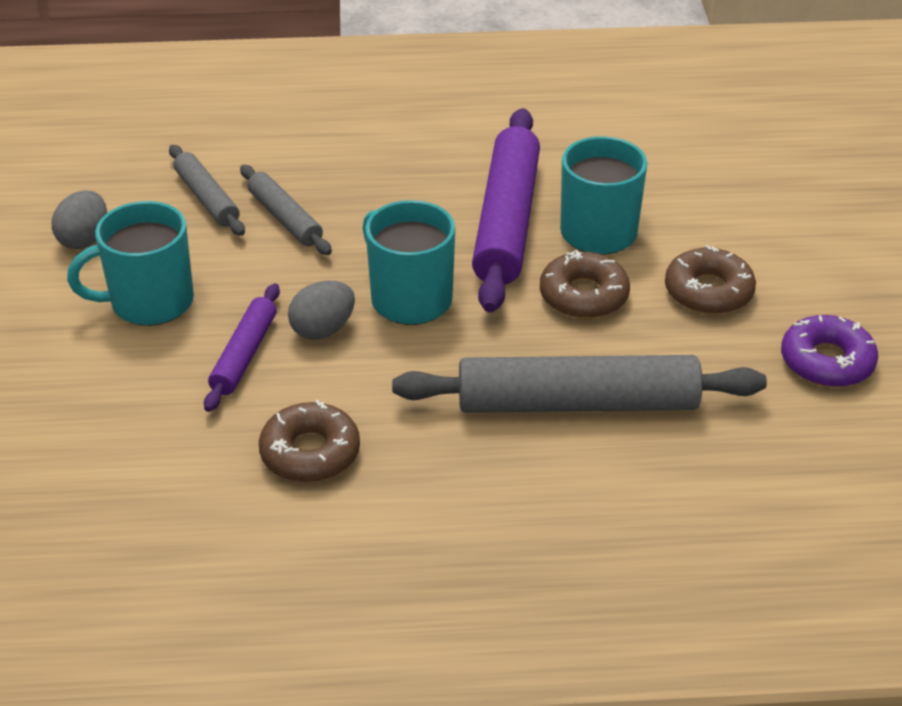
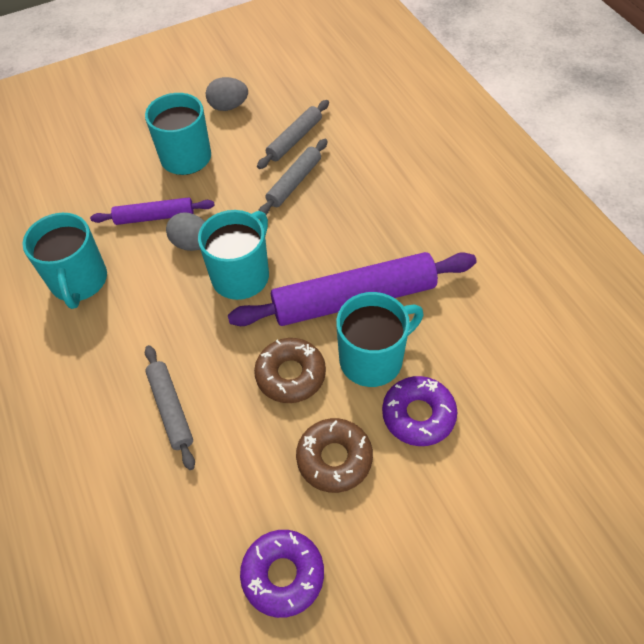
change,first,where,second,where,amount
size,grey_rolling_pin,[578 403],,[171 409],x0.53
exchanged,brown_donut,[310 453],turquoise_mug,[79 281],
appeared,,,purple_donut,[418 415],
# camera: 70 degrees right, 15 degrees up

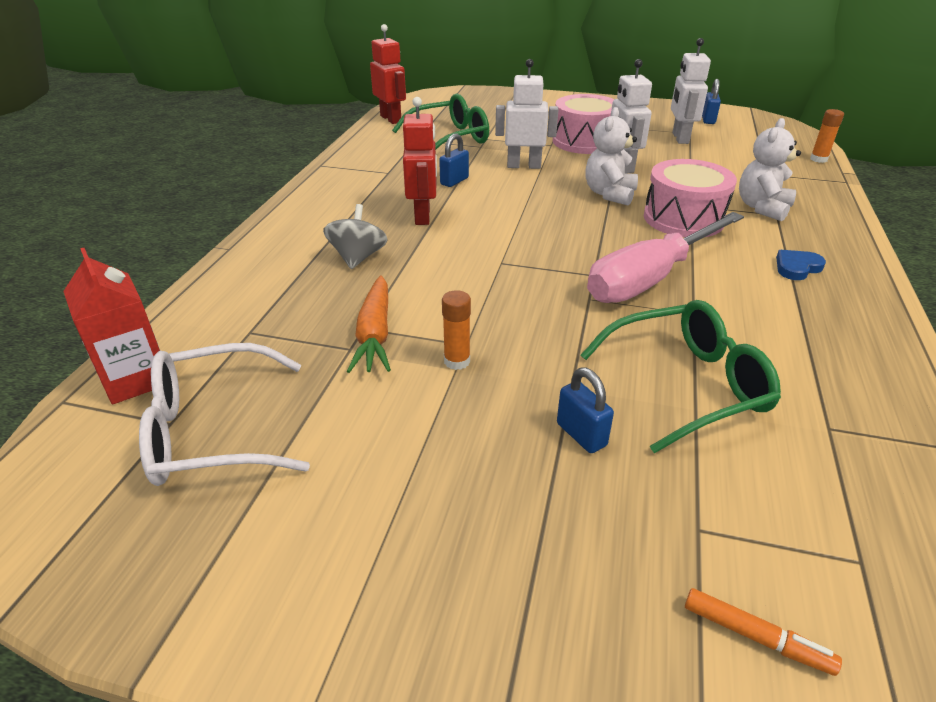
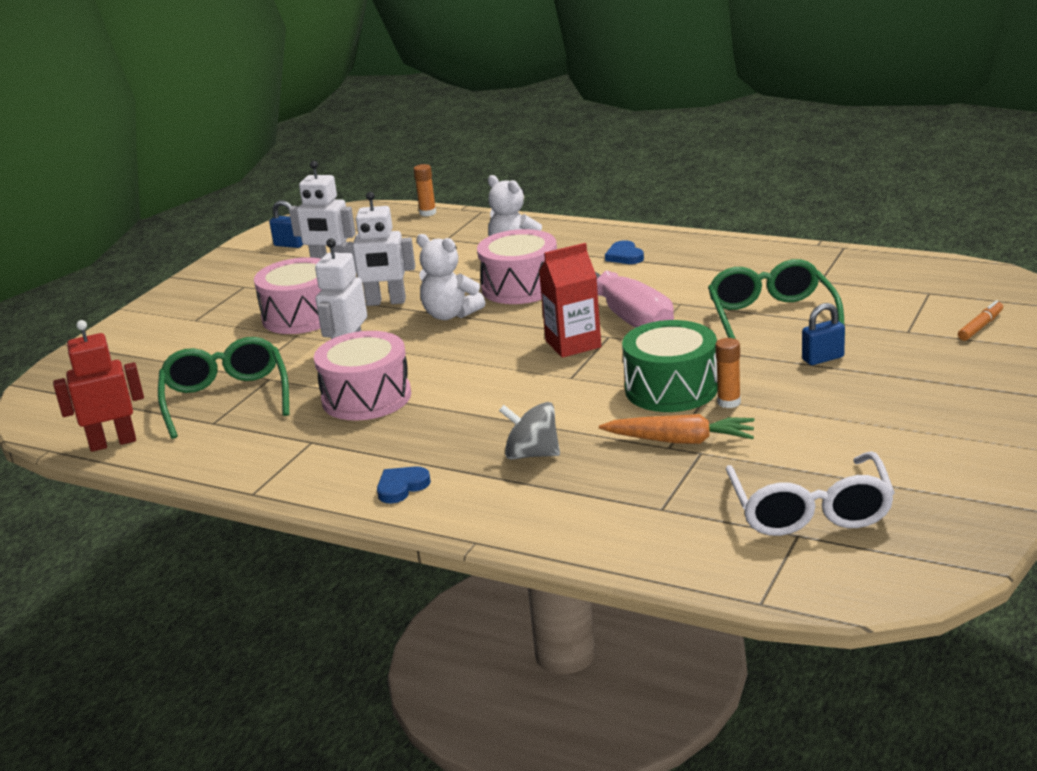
change,first,where,second,where,amount
missing,red_robot,[423 216],,,
exchanged,blue_padlock,[454 181],pink_drum,[366 397],
relocated,red_carton,[136 379],,[573 344],
appeared,,,green_drum,[671 389],
appeared,,,blue_heart,[401 487],
# camera: 75 degrees left, 10 degrees down

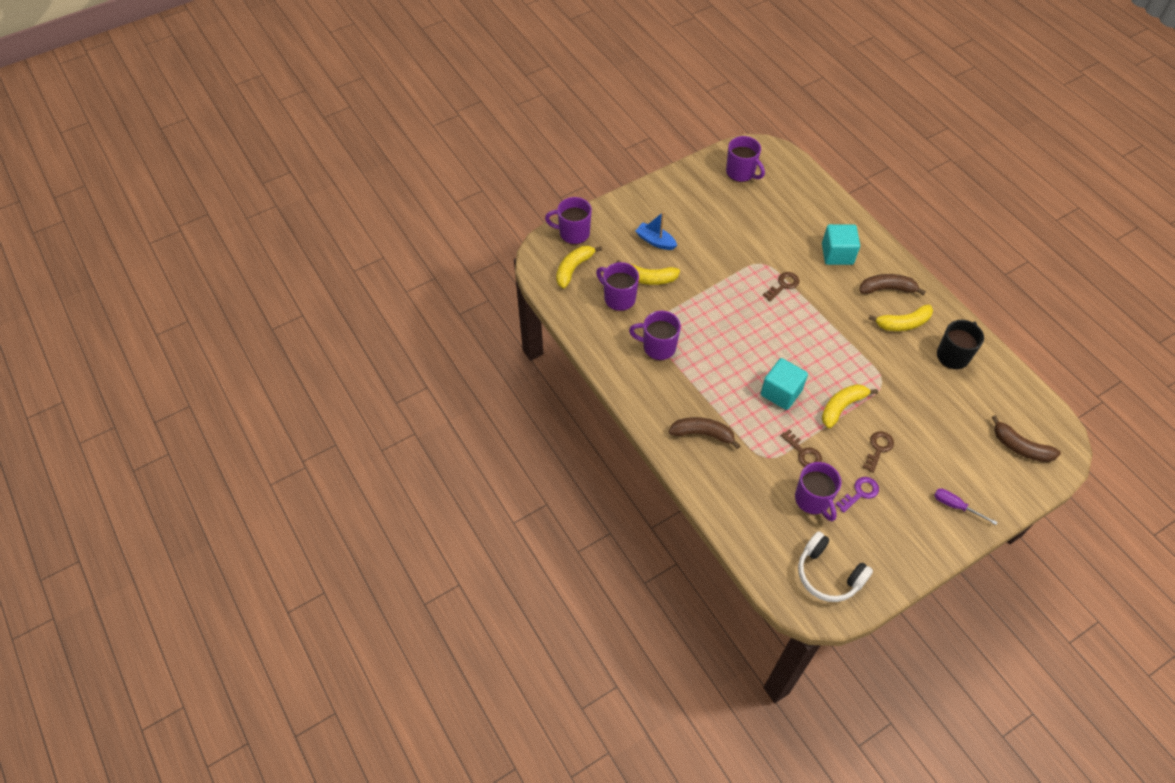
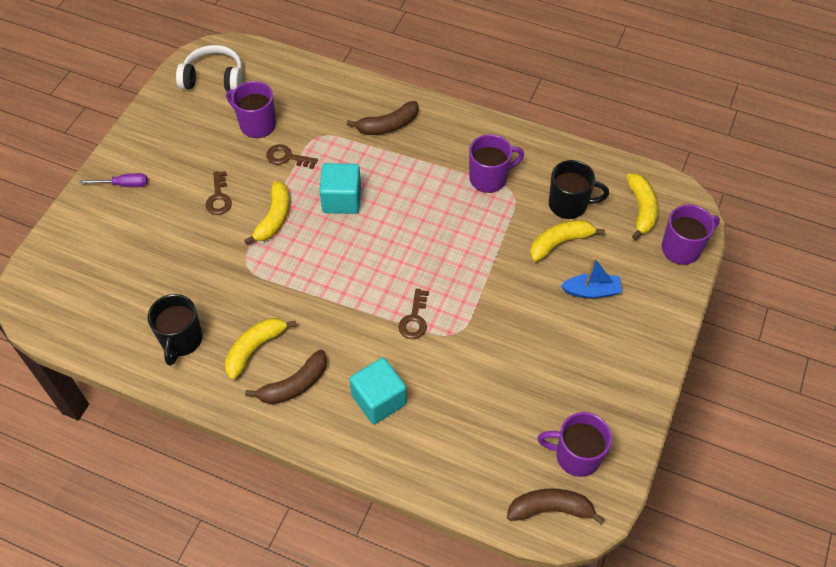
change,first,where,second,where,amount
colour,purple_mug,[618 298],black_mug,[569 204],
relocated,brown_banana,[1020 447],,[550 509],
missing,purple_key,[860 493],,,
# camera: 145 degrees right, 0 degrees up

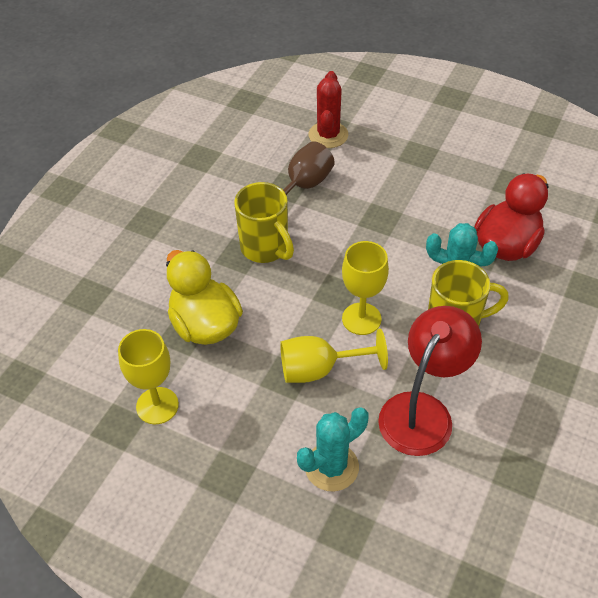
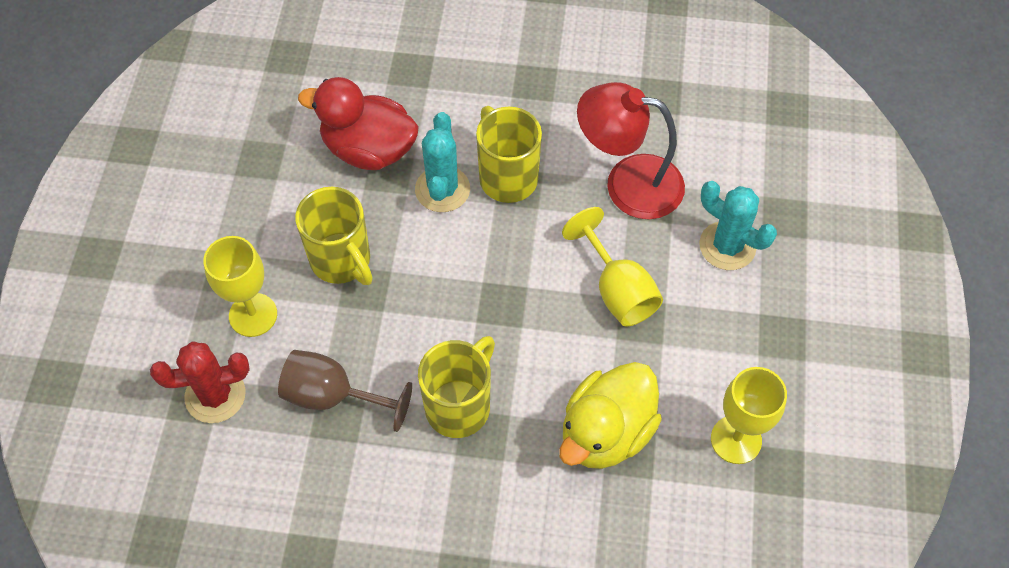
change,first,where,second,where,amount
relocated,yellow_goblet,[361 319],,[253 315],
appeared,,,yellow_mug,[342 261],
# camera: 110 degrees left, 10 degrees up

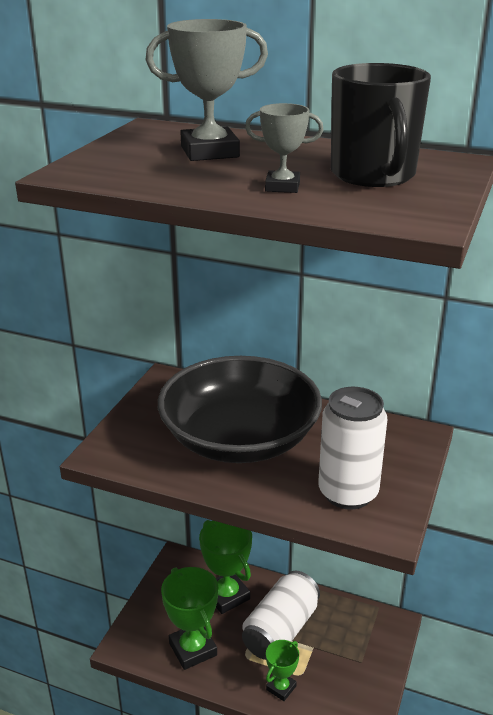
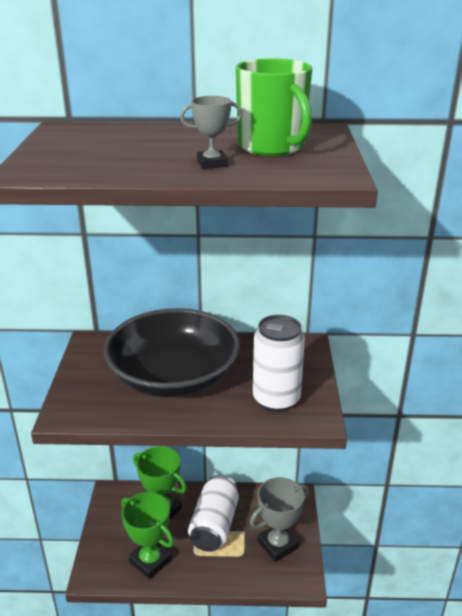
change,first,where,second,where,amount
relocated,grey_trophy,[210 152],,[278 544],
colour,black_mug,[373 175],green_mug,[272 147],
missing,green_trophy,[281 688],,,
# camera: 20 degrees left, 0 degrees up

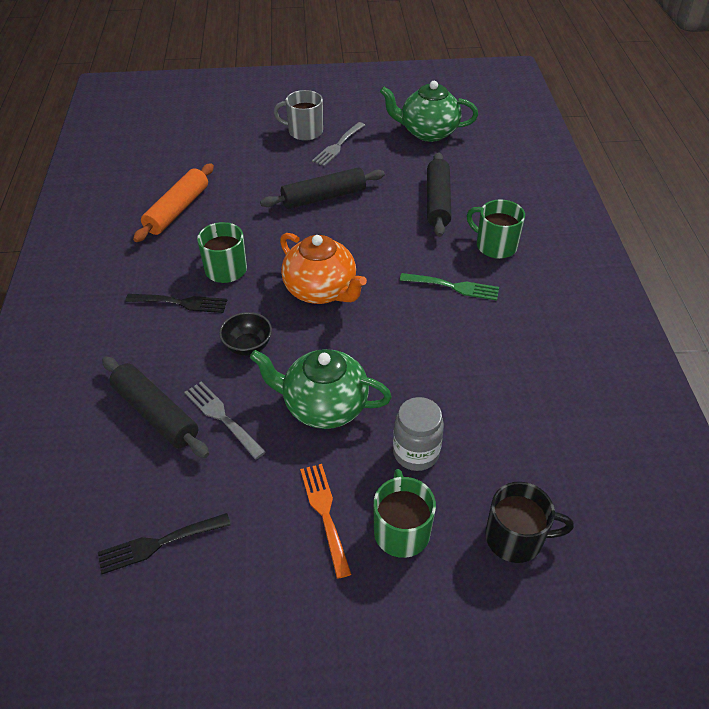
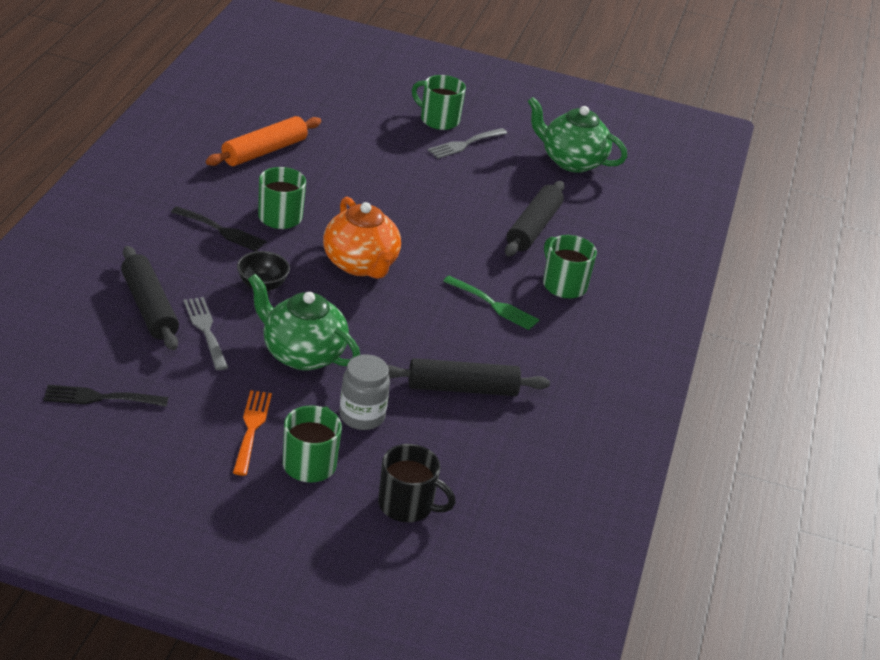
change,first,where,second,where,amount
colour,grey_mug,[304 131],green_mug,[438 120],
relocated,black_rolling_pin,[323 197],,[462 388],
# camera: 15 degrees right, 10 degrees down

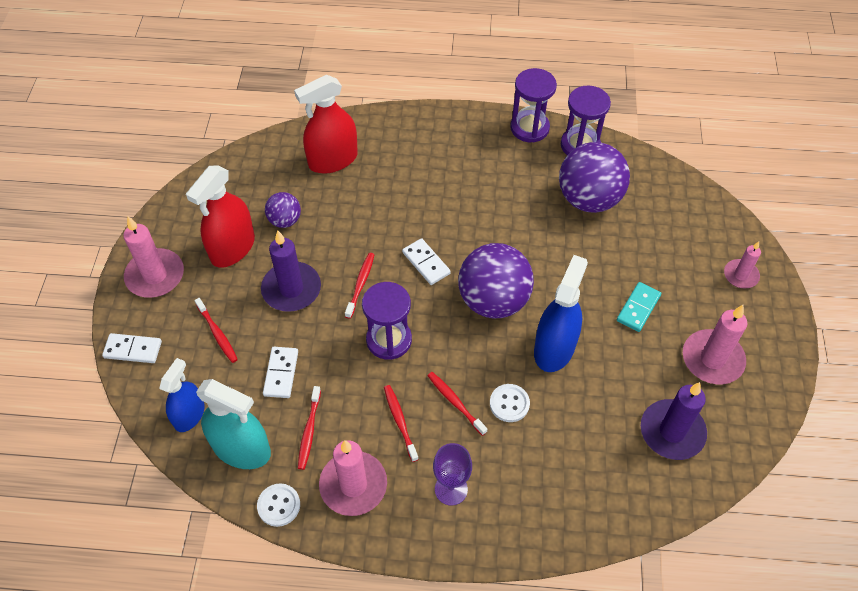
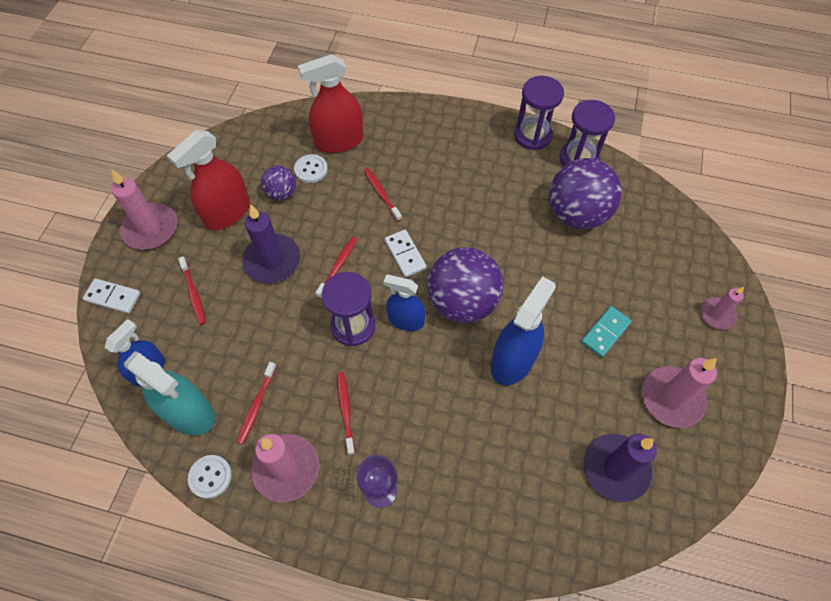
change,first,where,second,where,amount
missing,white_domino,[281 373],,,
relocated,red_toothbrush,[455 402],,[381 194],
relocated,white_button,[509 403],,[311 169],
appeared,,,blue_spray_bottle,[406 320],
# camera: 10 degrees right, 5 degrees up

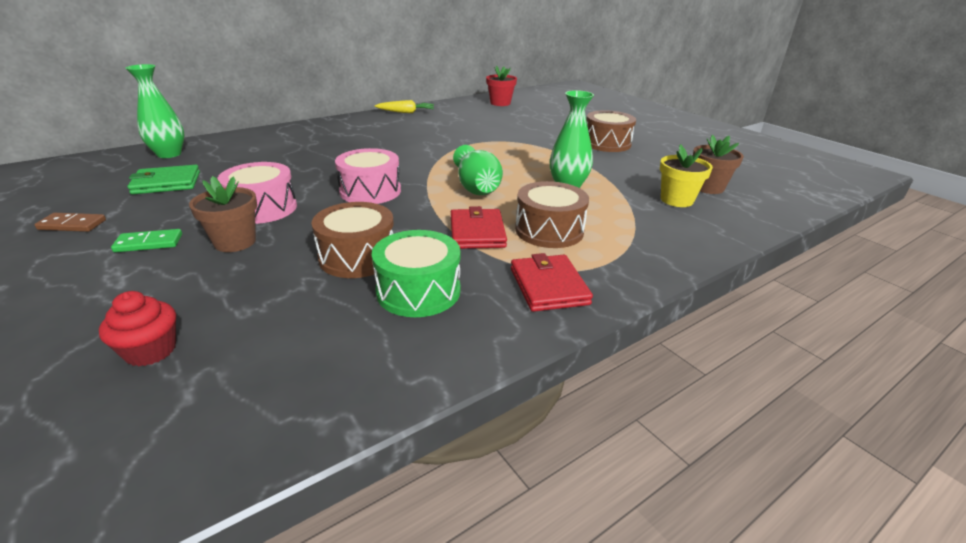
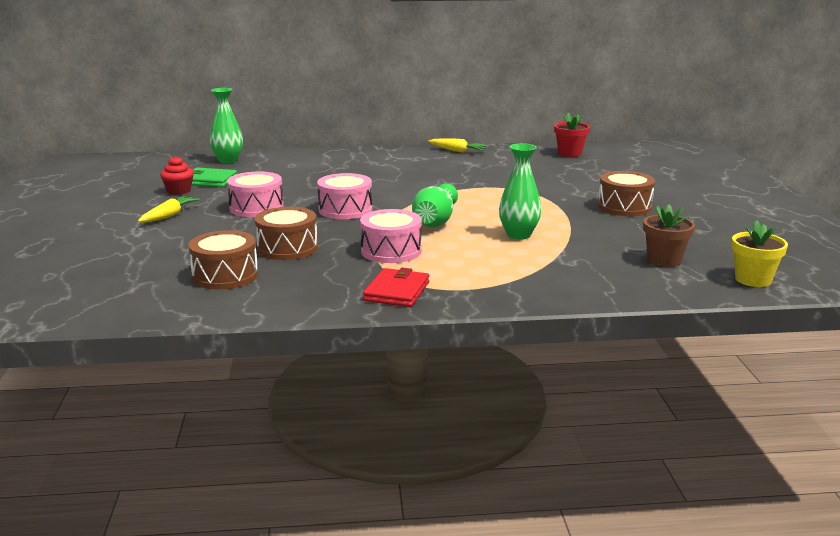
change,first,where,second,where,amount
relocated,yellow_flower_pot,[676 200],,[753 280],
missing,brown_flower_pot,[235 242],,,
relocated,brown_drum,[549 230],,[225 276],
exchanged,red_wallet,[477 232],pink_drum,[391 251],
missing,brown_domino,[72 225],,,
exchanged,green_domino,[149 243],yellow_carrot,[169 216],
missing,green_drum,[418 291],,,
relocated,red_cupcake,[151 350],,[179 191],
# camera: 30 degrees right, 10 degrees down

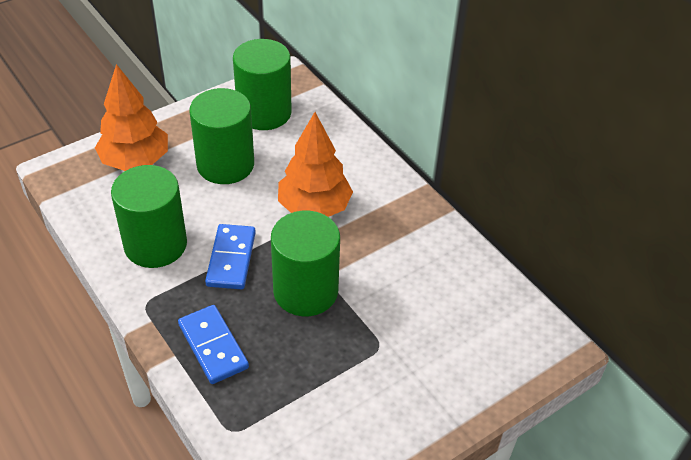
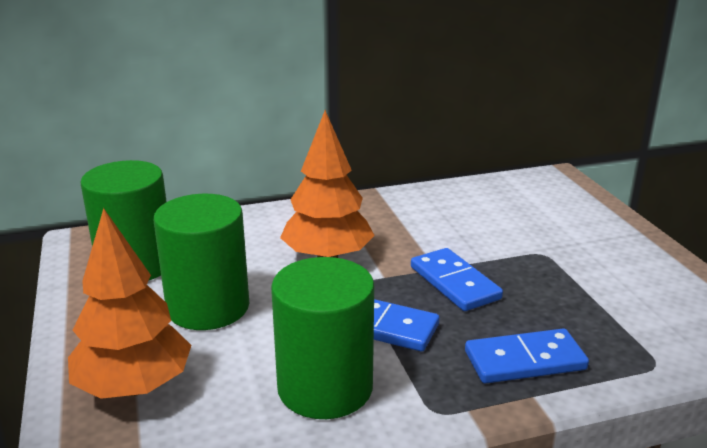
change,first,where,second,where,amount
exchanged,green_cylinder,[305 291],blue_domino,[455 283],
# camera: 70 degrees left, 20 degrees down

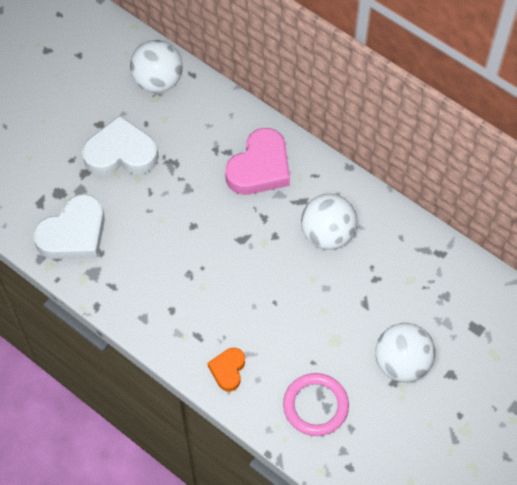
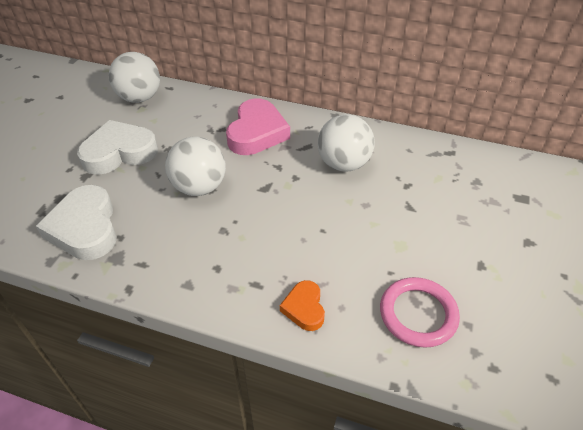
change,first,where,second,where,amount
spun,white_heart,[74 234],,[85 228],135 degrees clockwise
relocated,white_ball,[402 363],,[199 187],
# camera: 20 degrees left, 15 degrees down

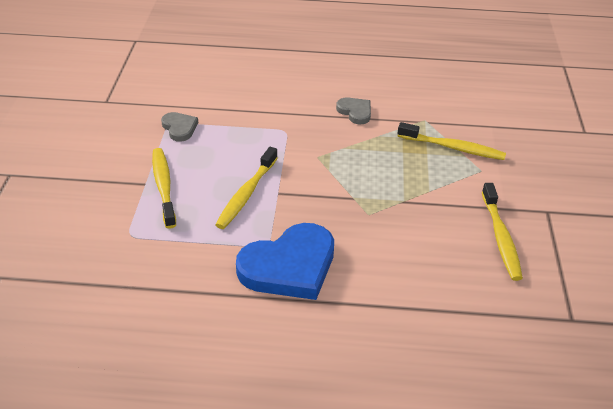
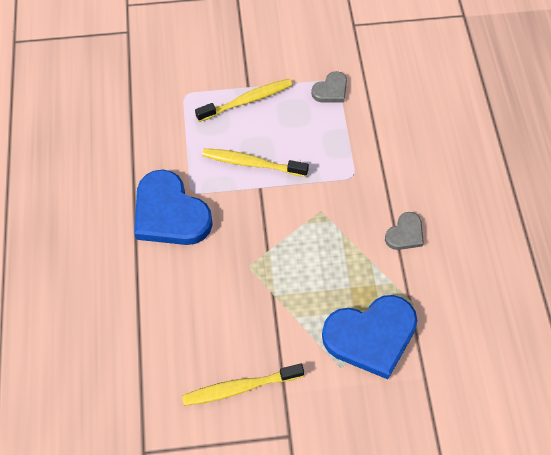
change,first,where,second,where,amount
exchanged,yellow_toothbrush,[453 148],blue_heart,[371 336],
# camera: 80 degrees right, 20 degrees up

